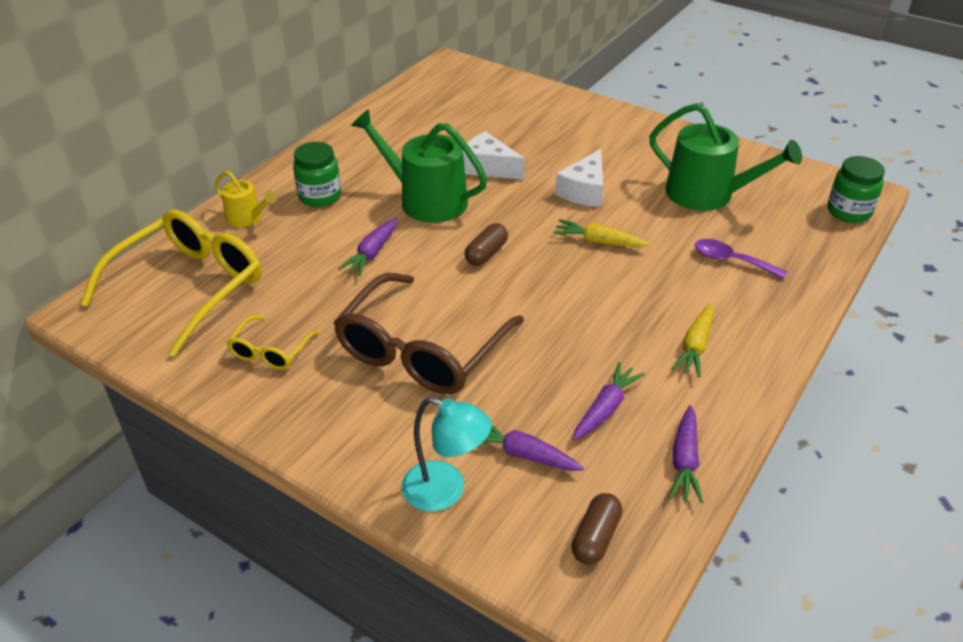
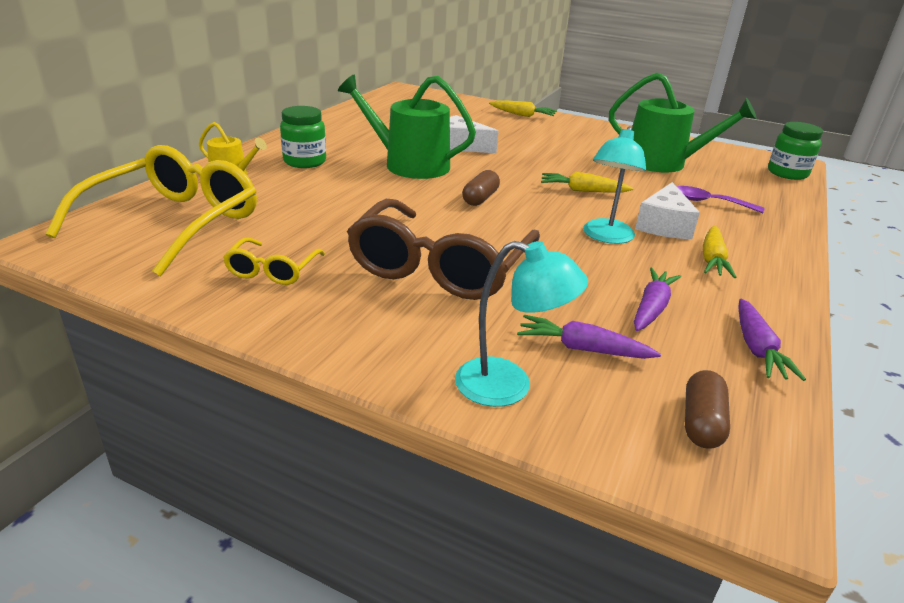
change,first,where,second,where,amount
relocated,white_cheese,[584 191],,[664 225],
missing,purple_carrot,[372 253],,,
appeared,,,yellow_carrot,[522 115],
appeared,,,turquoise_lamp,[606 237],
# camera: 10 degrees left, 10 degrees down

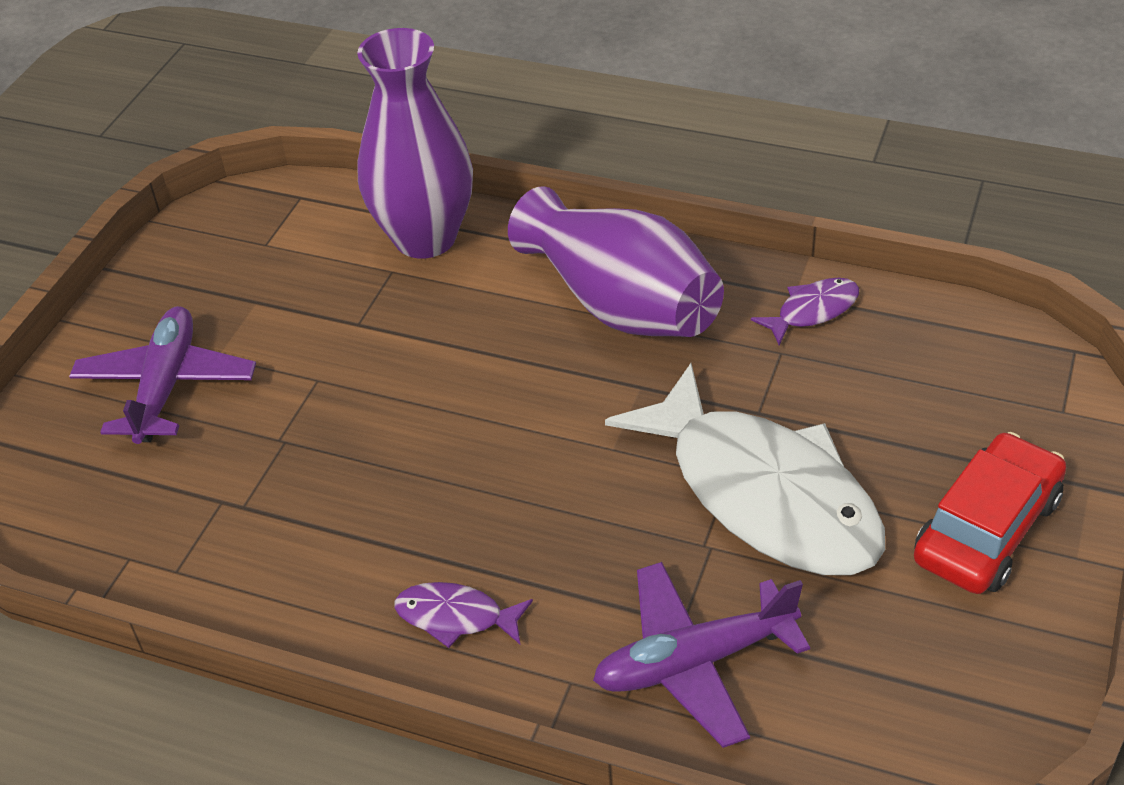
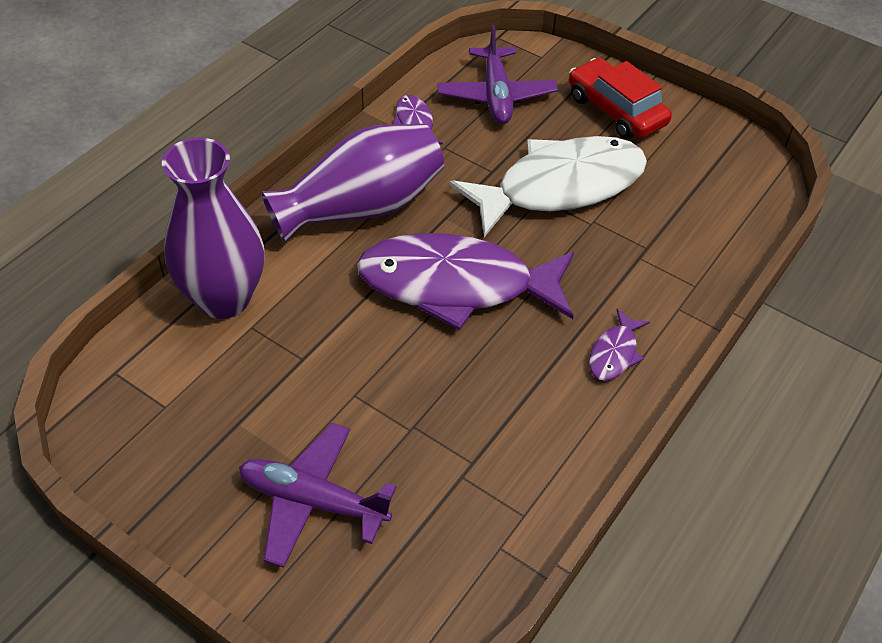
change,first,where,second,where,amount
relocated,purple_plane,[694 662],,[496 95],
appeared,,,purple_fish,[456 285],
# camera: 80 degrees left, 5 degrees up

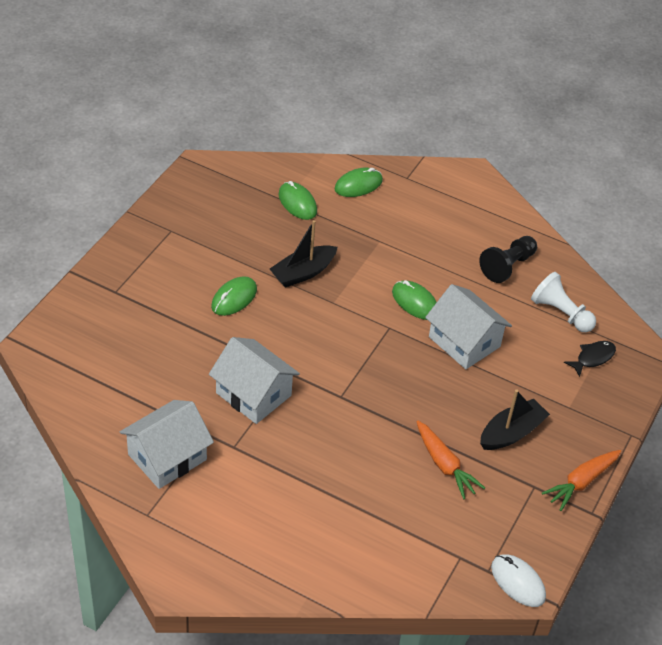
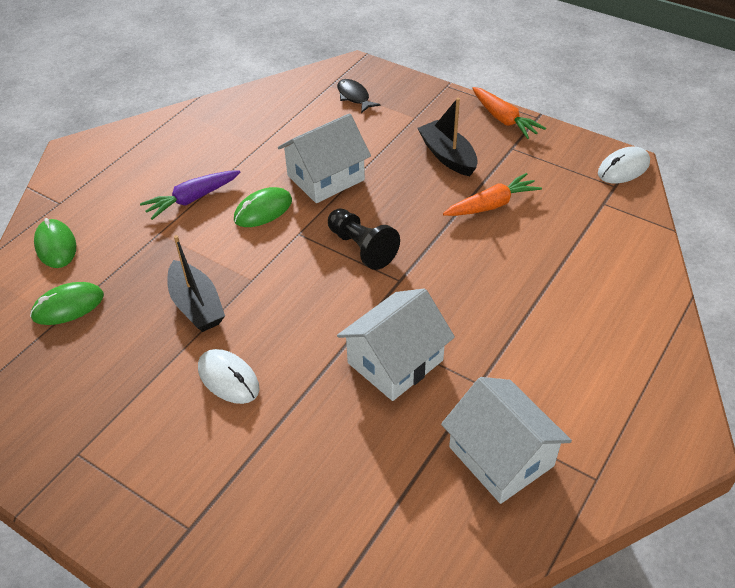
change,first,where,second,where,amount
relocated,black_pawn,[507 266],,[362 248],
missing,white_pawn,[560 313],,,
colour,green_mouse,[234 298],white_mouse,[228 378],
appeared,,,purple_carrot,[192 199],
# camera: 80 degrees left, 0 degrees up

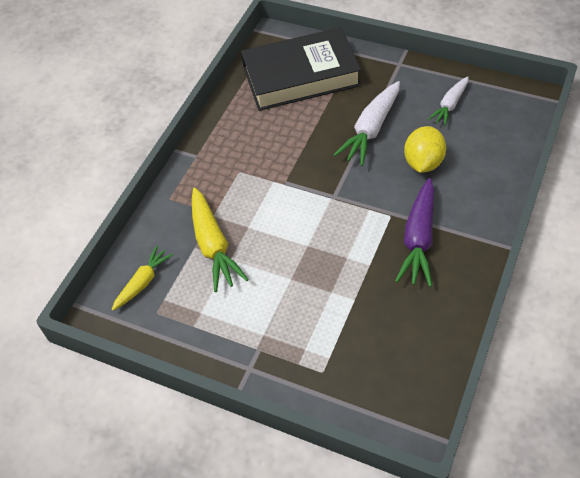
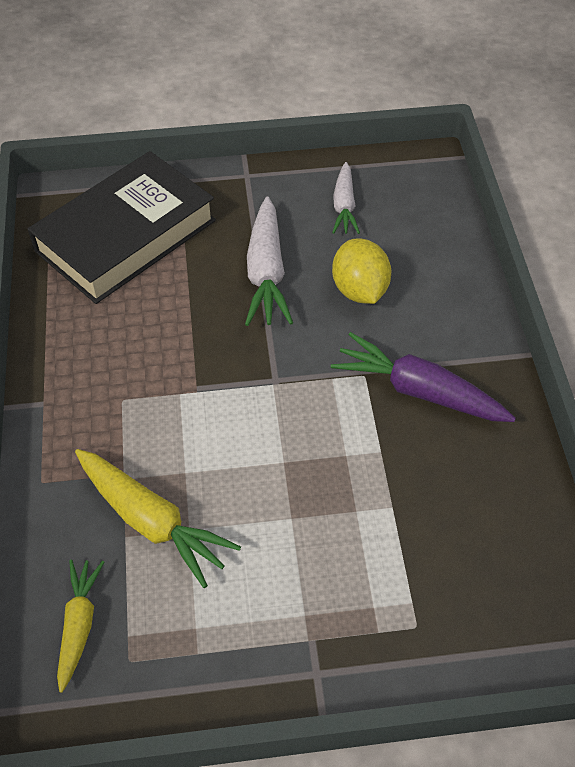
change,first,where,second,where,amount
spun,purple_carrot,[418 239],,[419 391],135 degrees clockwise
# camera: 35 degrees left, 0 degrees up

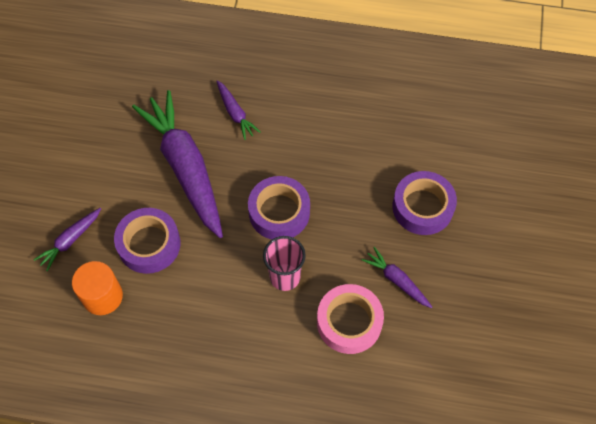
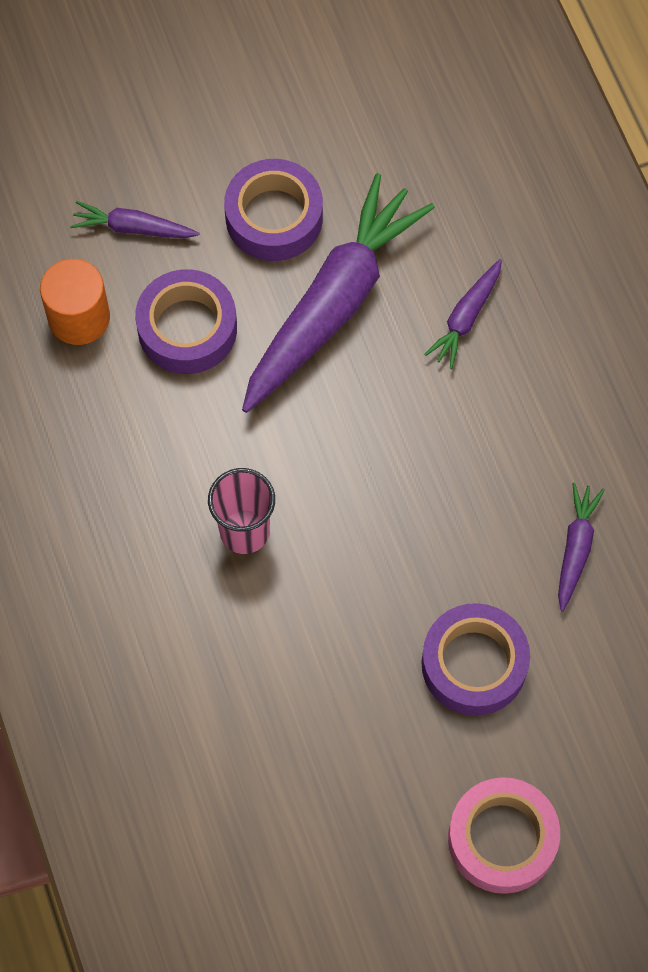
change,first,where,second,where,amount
relocated,purple_tape,[279 212],,[274 217],
relocated,purple_carrot,[396 280],,[575 548],
relocated,pink_tape,[349 322],,[502 839],
# camera: 60 degrees right, 5 degrees up

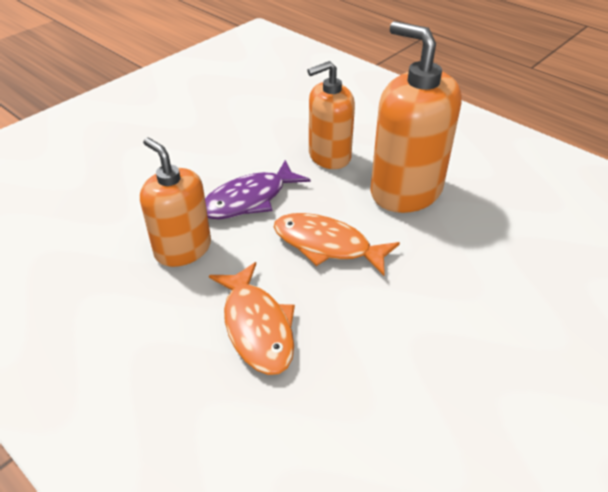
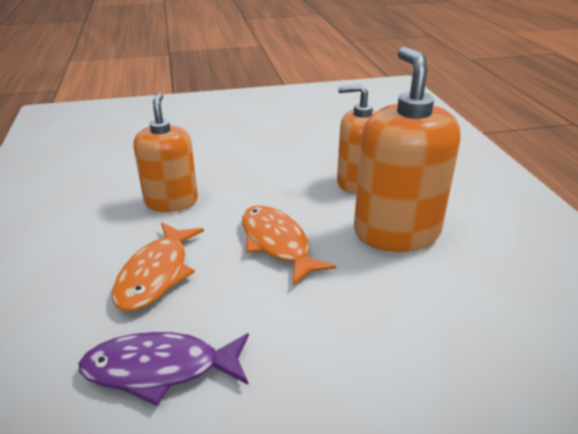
change,first,where,second,where,amount
relocated,purple_fish,[249 199],,[160 369],
# camera: 35 degrees right, 10 degrees down

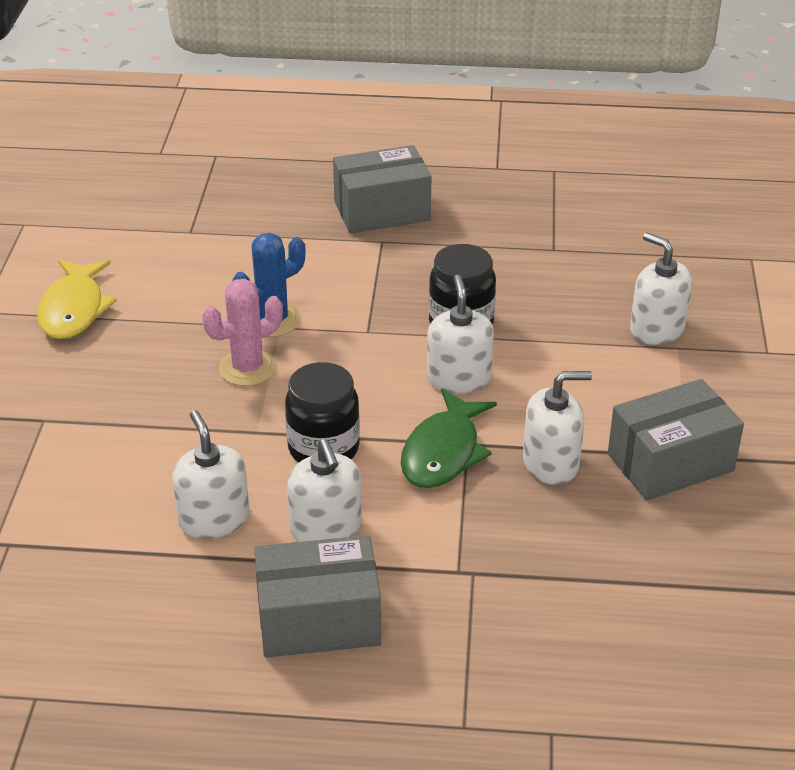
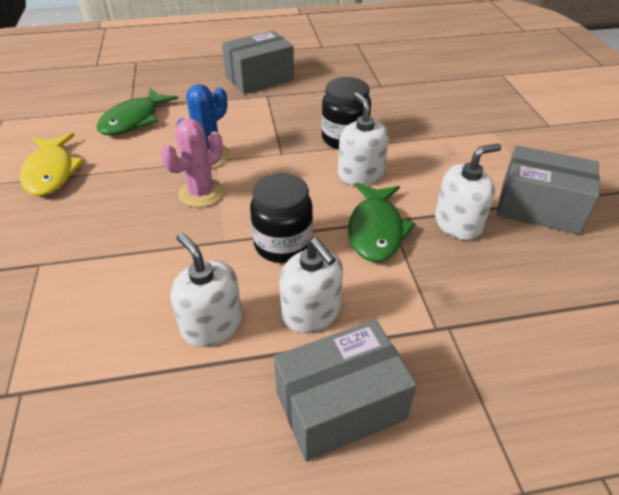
change,first,where,second,where,amount
missing,white_soap_dispenser,[657 329],,,
spun,grey_box,[670 462],,[539 207],60 degrees clockwise
appeared,,,green_fish,[134 120],
# camera: 15 degrees left, 5 degrees up

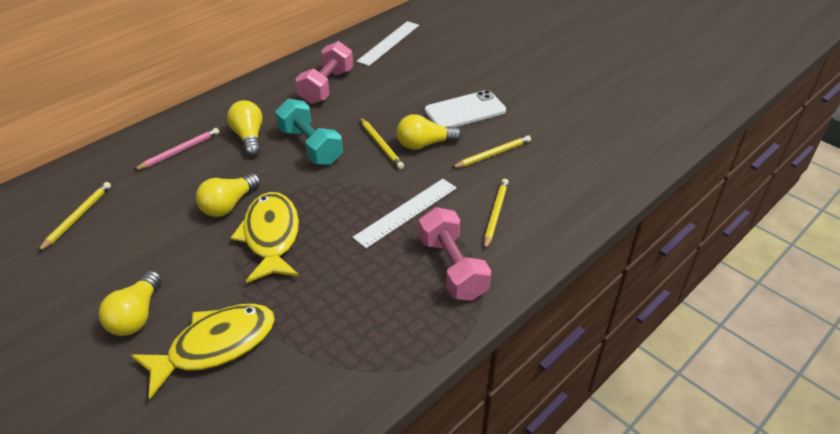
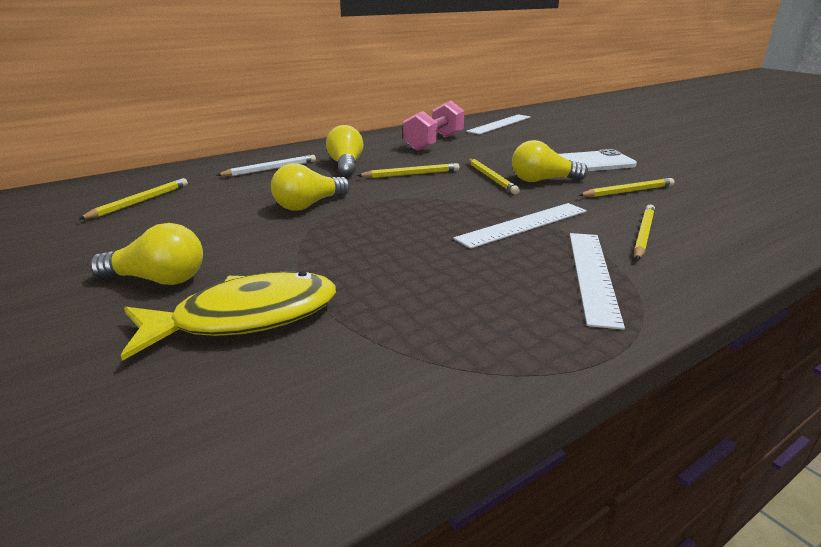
change,first,where,second,where,amount
exchanged,turquoise_dumbbell,[310 146],yellow_pencil,[411 174],
colour,pink_pencil,[179 151],white_pencil,[270 169],
missing,yellow_fish,[271 236],,,
exchanged,pink_dumbbell,[452 268],white_ruler,[592 274],
spun,yellow_light_bulb,[137 315],,[158 280],105 degrees counterclockwise
# camera: 10 degrees right, 15 degrees down

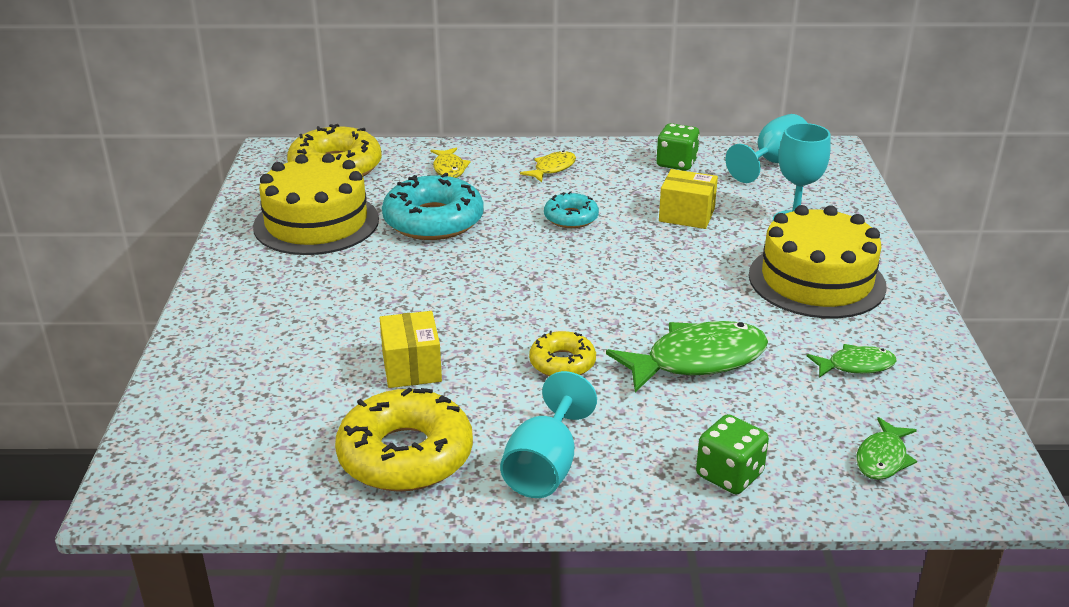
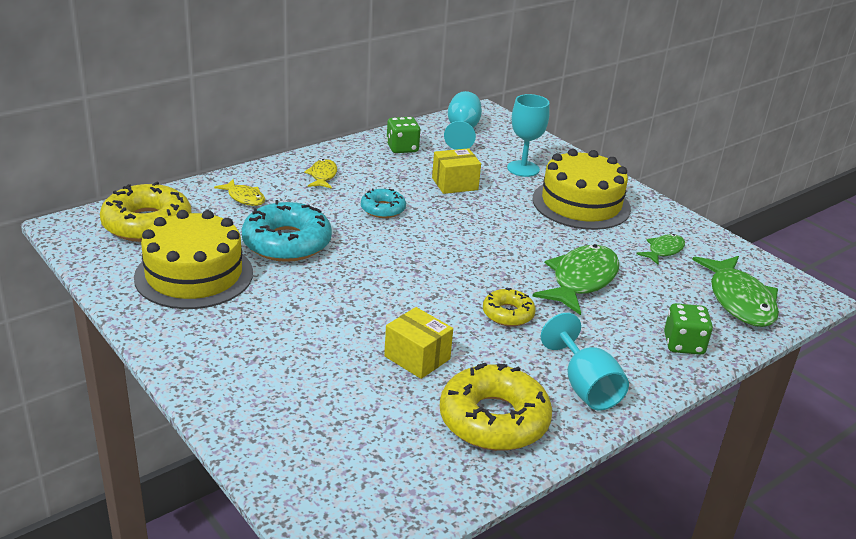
change,first,where,second,where,amount
size,green_fish,[882 458],,[739 300],x1.87
# camera: 40 degrees left, 0 degrees up

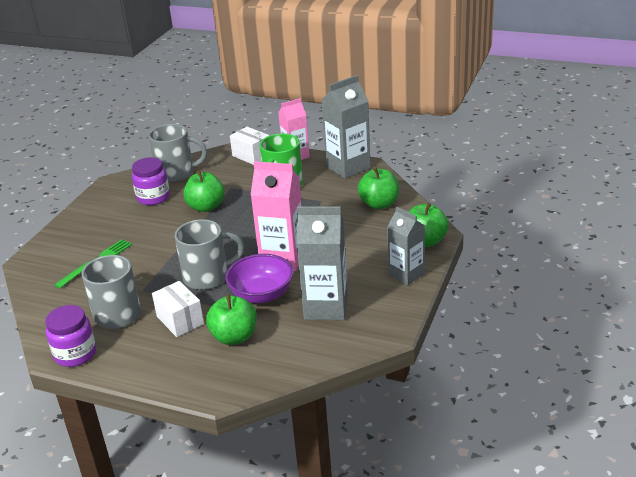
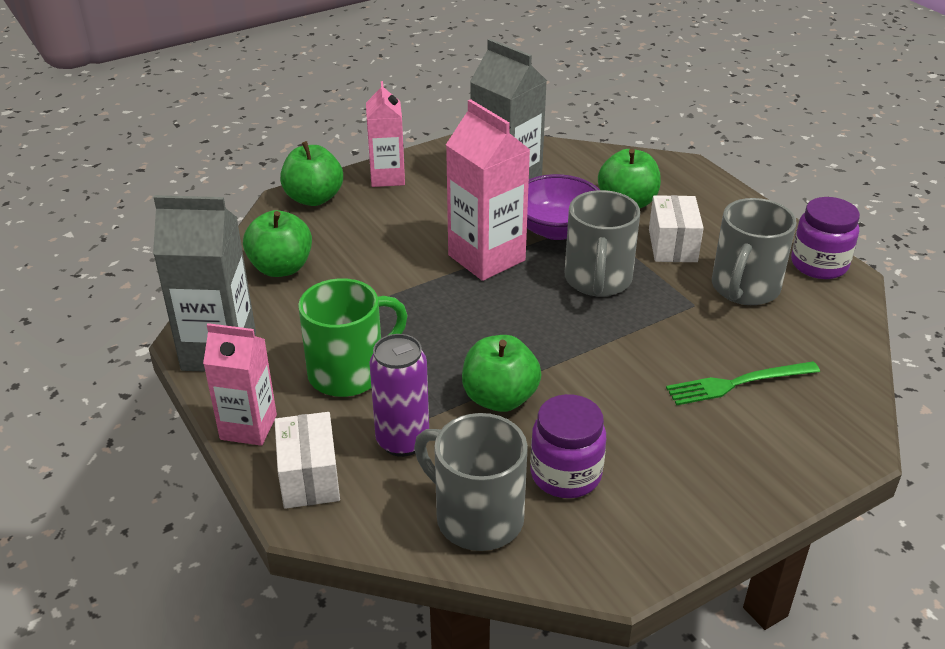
change,first,where,second,where,amount
colour,grey_carton,[406 274],pink_carton,[387 177],
spun,grey_mug,[208 277],,[598 280],105 degrees counterclockwise
appeared,,,purple_can,[402 441],
# camera: 145 degrees left, 5 degrees up

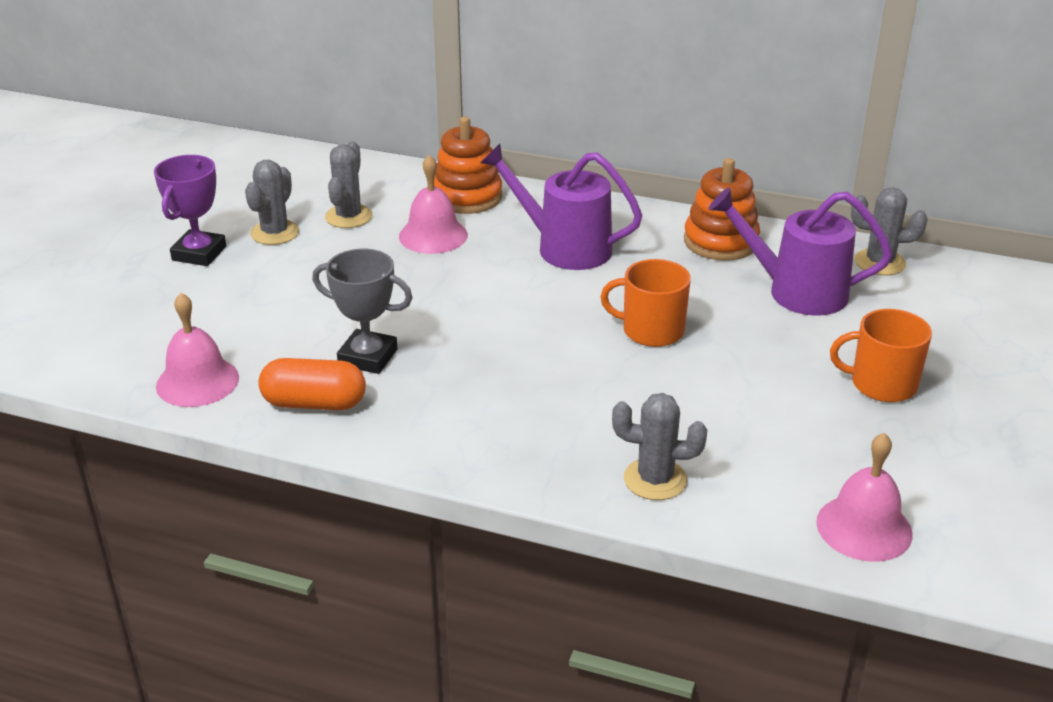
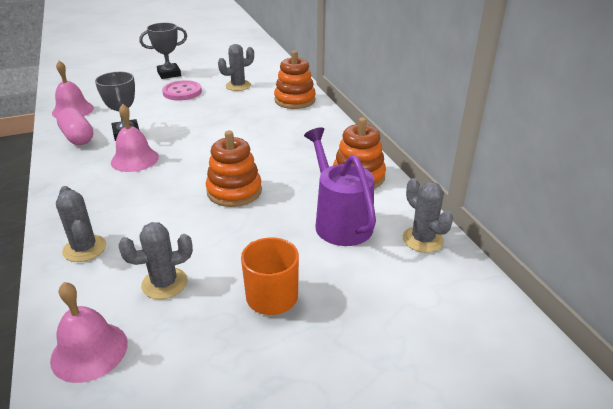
change,first,where,second,where,amount
missing,purple_watering_can,[564 247],,,
colour,purple_trophy,[199 253],grey_trophy,[169 74],
relocated,pink_bell,[433 235],,[134 159],
relocated,grey_cactus,[275 233],,[164 283],
exchanged,orange_mug,[651 330],orange_stacking_toy,[234 191],
colour,orange_capsule,[314 403],pink_capsule,[78 137],
appeared,,,pink_button,[182 92],
# camera: 50 degrees right, 0 degrees up

